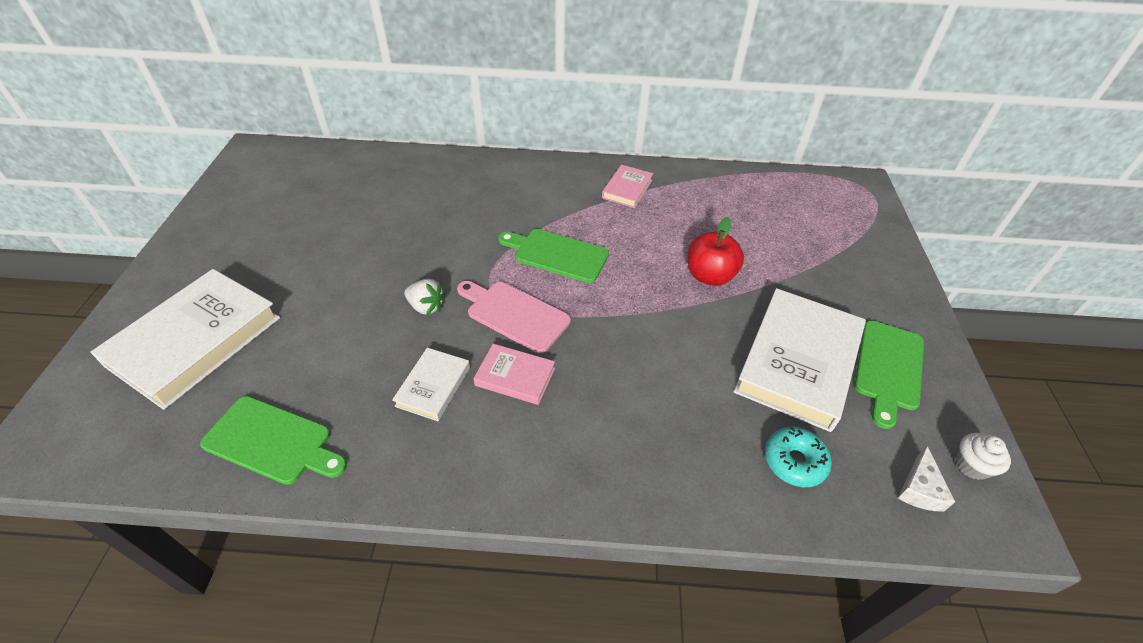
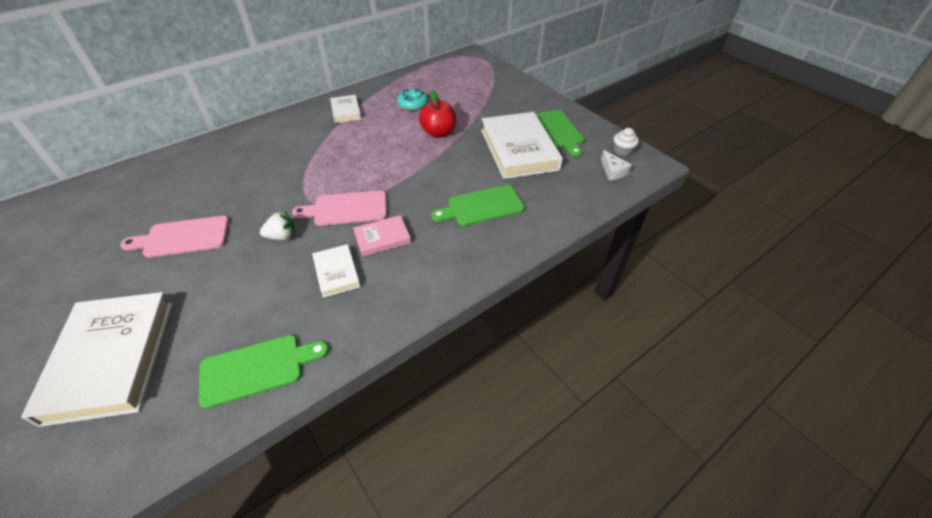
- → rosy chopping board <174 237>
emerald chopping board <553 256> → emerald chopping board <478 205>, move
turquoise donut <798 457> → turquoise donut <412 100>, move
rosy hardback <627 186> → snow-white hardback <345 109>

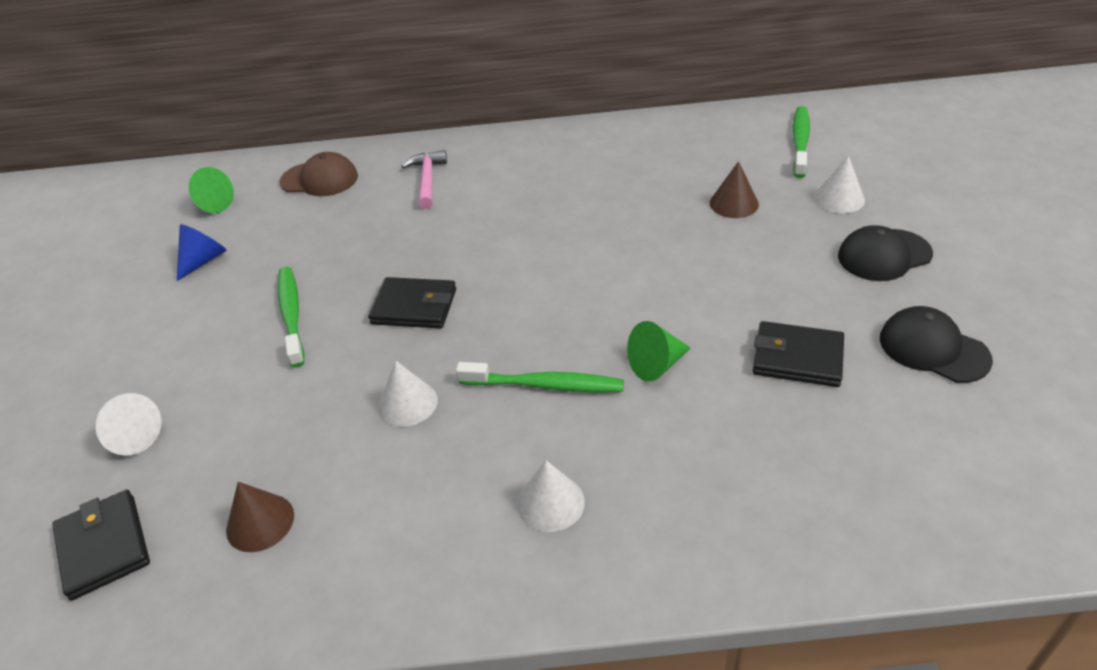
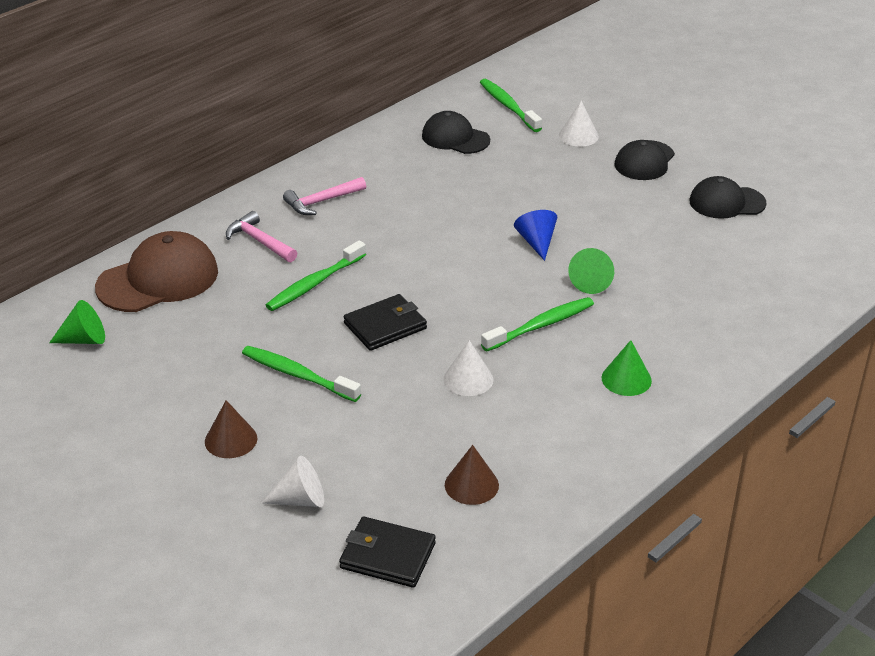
ebony card wallet <798 354> → -
- → emerald dental brush <316 275>
- → rosy claw hammer <324 196>
- → ebony peaked cap <456 132>
cobalt solid cone <202 252> → cobalt solid cone <535 235>, move
dark brown solid cone <734 189> → dark brown solid cone <231 429>, move
snow-white solid cone <551 496> → emerald solid cone <627 368>
dark brown peaked cap <319 174> → dark brown peaked cap <156 271>, x1.52

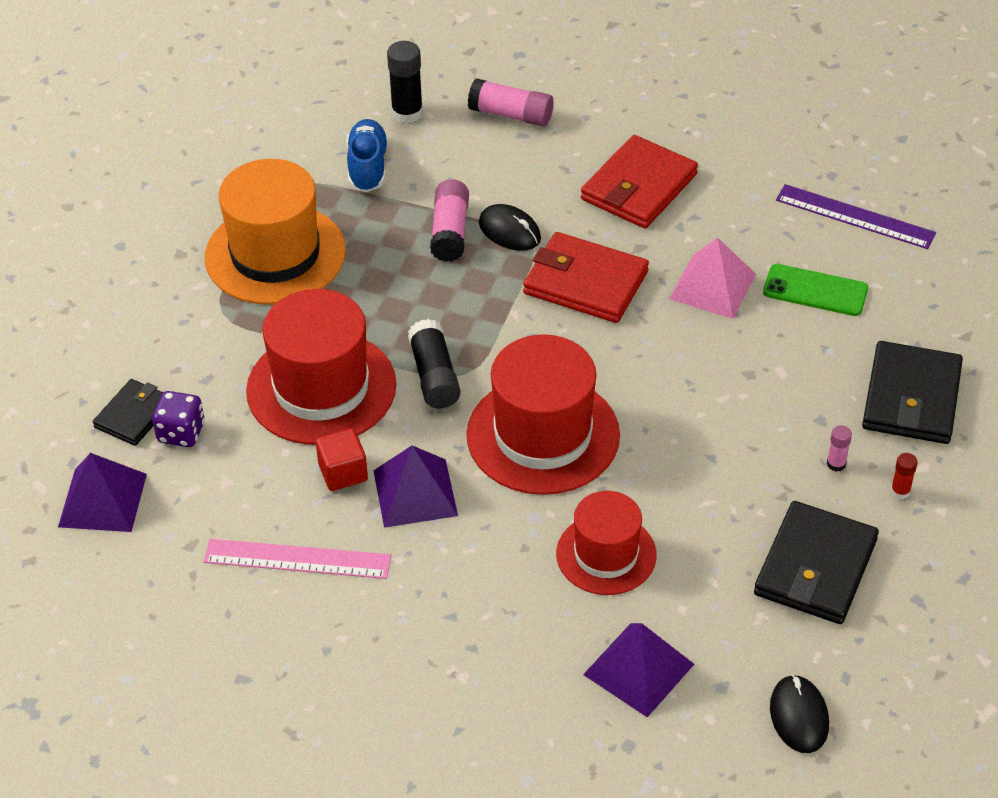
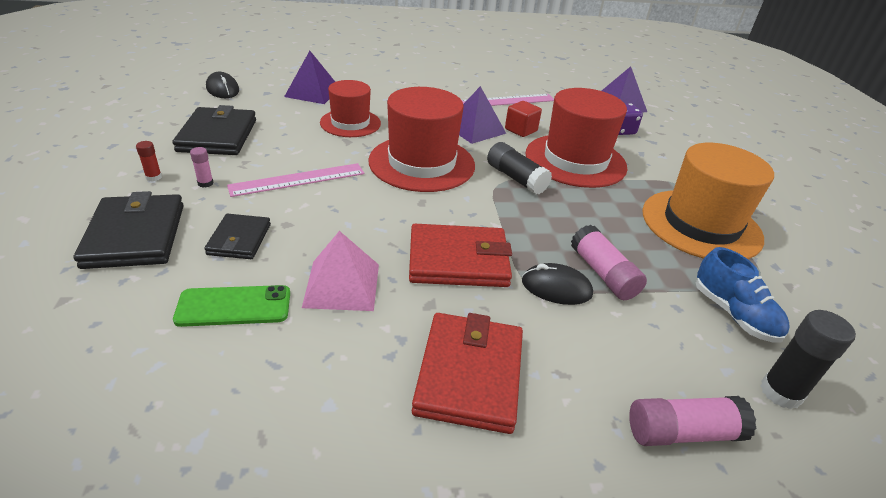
royal purple ruler <856 216> → -
- → rosy ruler <295 180>
ebony card wallet <128 412> → ebony card wallet <237 236>, move

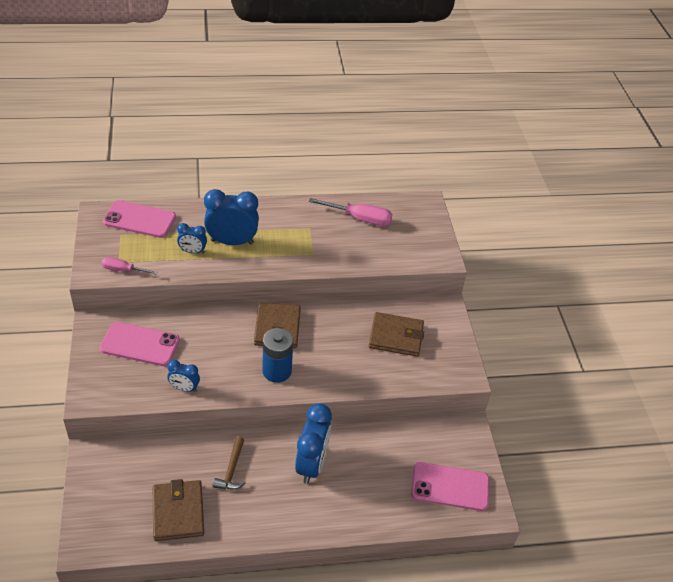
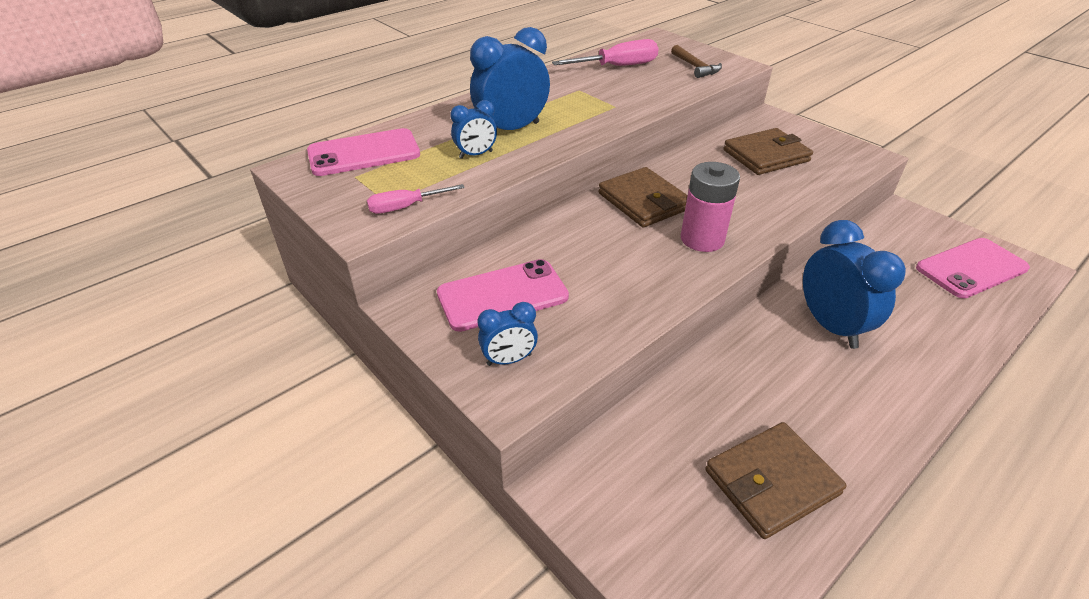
cobalt clock <183 376> → cobalt clock <508 334>, move
dark brown claw hammer <229 463> → dark brown claw hammer <696 61>, move
cobalt battery <278 355> → rosy battery <710 207>
dark brown card wallet <178 510> → dark brown card wallet <776 480>, 75 degrees counterclockwise

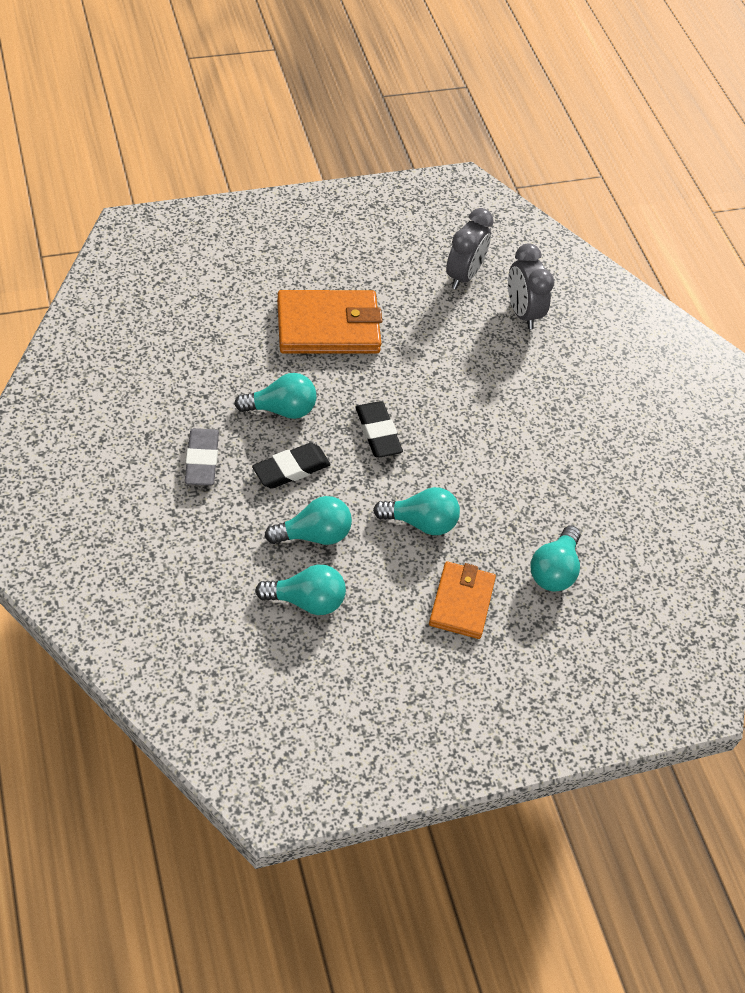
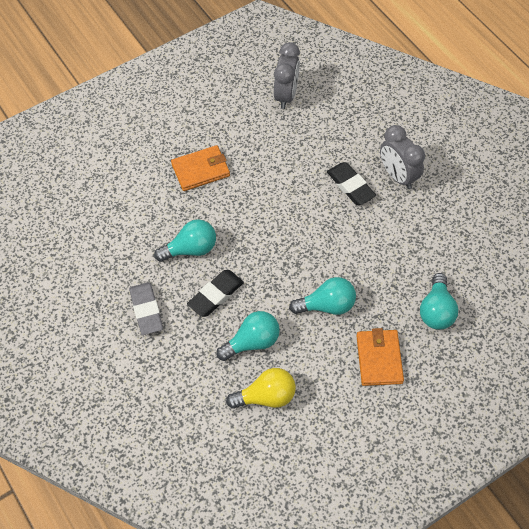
ebony pencil eraser <379 429> → ebony pencil eraser <351 183>, move
ash-grey clock <531 286> → ash-grey clock <402 157>, move
turquoise bulb <300 590> → bright yellow bulb <261 388>
bright orange card wallet <329 322> → bright orange card wallet <200 168>, x0.63

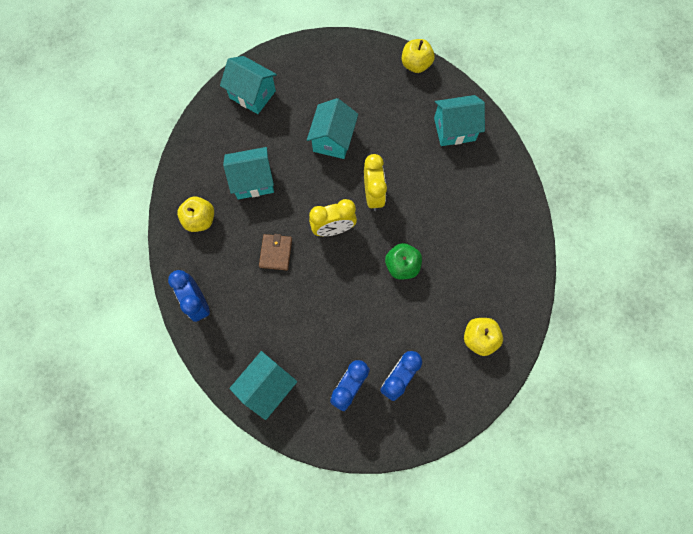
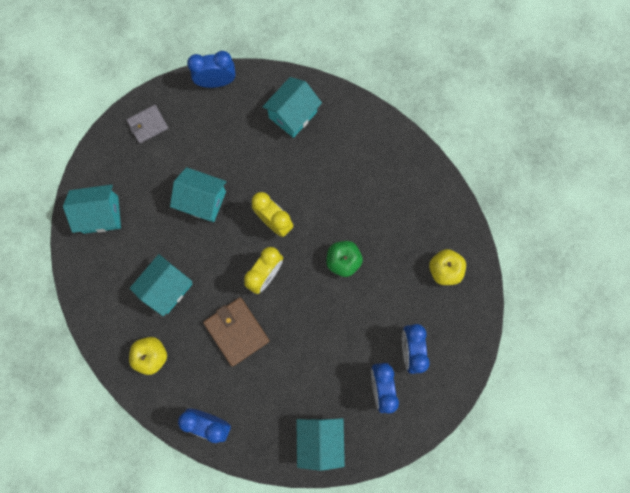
- → ash-grey card wallet <147 124>
bright yellow apple fruit <418 56> → cobalt clock <211 69>
turquoise cottage <332 128> → turquoise cottage <198 194>, 45 degrees counterclockwise
dark brown card wallet <275 252> → dark brown card wallet <236 331>, x1.53

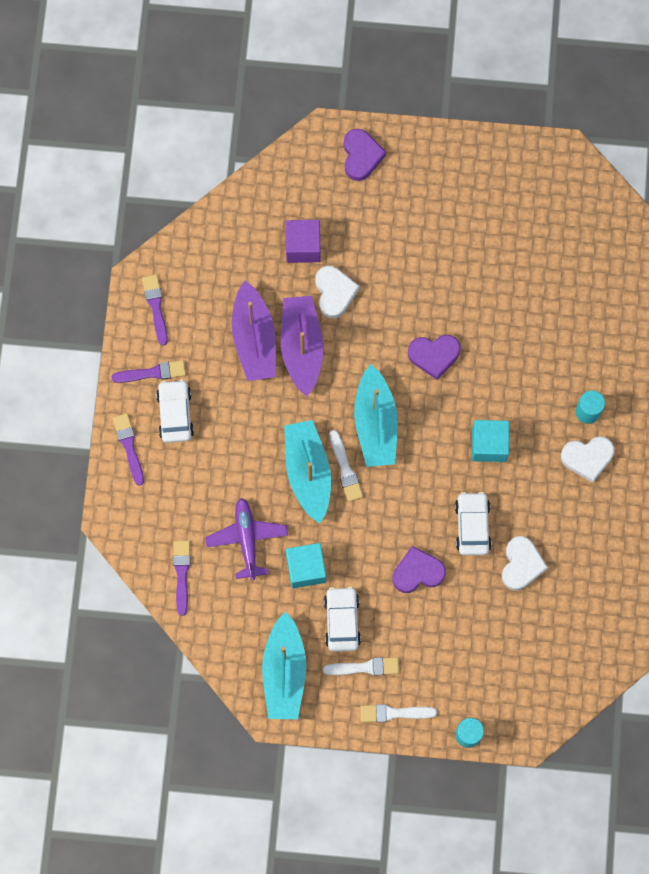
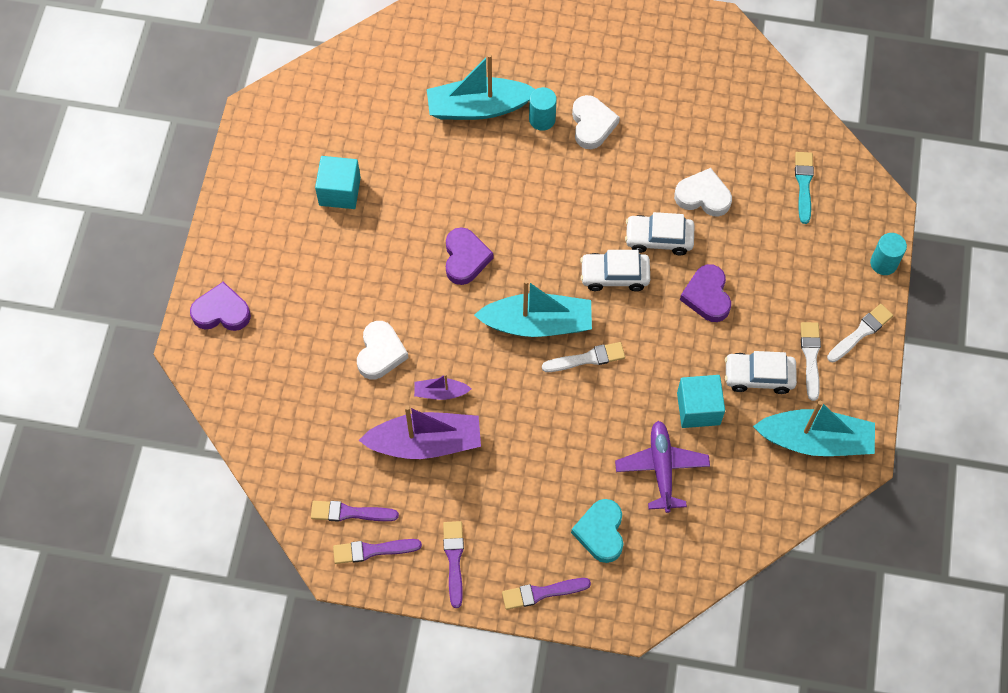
royal purple block <303 241> → -
- → turquoise love heart <597 531>
- → turquoise paint brush <804 188>
snow-white toy car <175 411> → snow-white toy car <615 270>, move
royal purple paint brush <182 578> → royal purple paint brush <355 511>, move
turquoise sailboat <307 472> → turquoise sailboat <481 87>, move
turquoise block <490 441> → turquoise block <338 182>, move
royal purple aeroplane <246 539> → royal purple aeroplane <662 467>, 90 degrees clockwise
snow-white love heart <337 292> → snow-white love heart <383 350>, 105 degrees clockwise
snow-white paint brush <398 713> → snow-white paint brush <860 333>, 135 degrees counterclockwise
royal purple sailboat <302 346> → royal purple sailboat <442 387>, x0.48

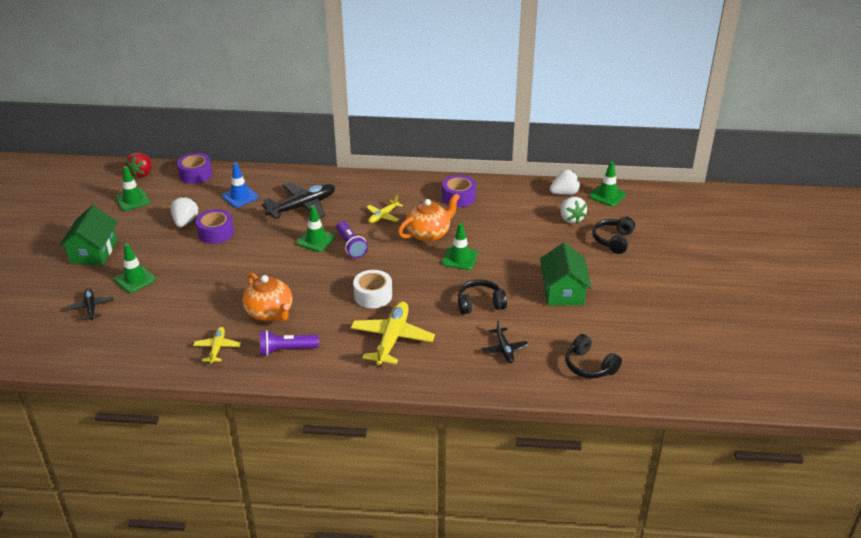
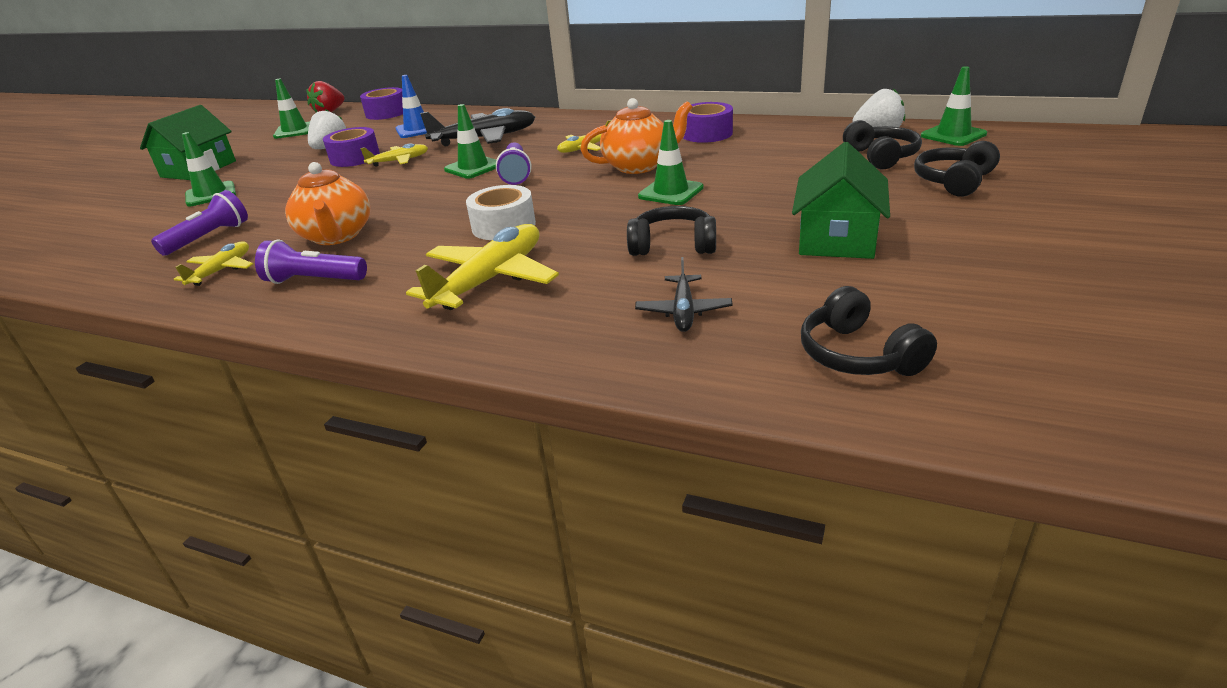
ebony aeroplane <90 304> → -
- → royal purple pocket torch <199 223>
- → bright yellow aeroplane <394 155>
snow-white berry <573 210> → ebony headphones <882 144>

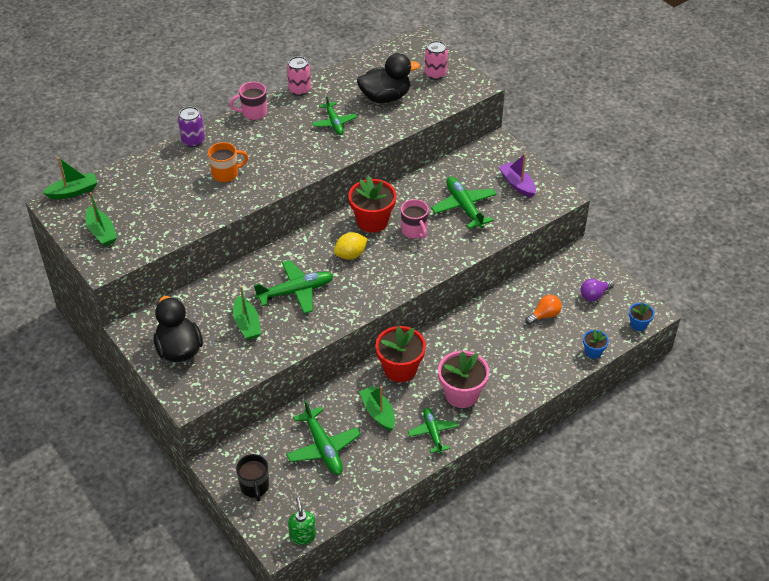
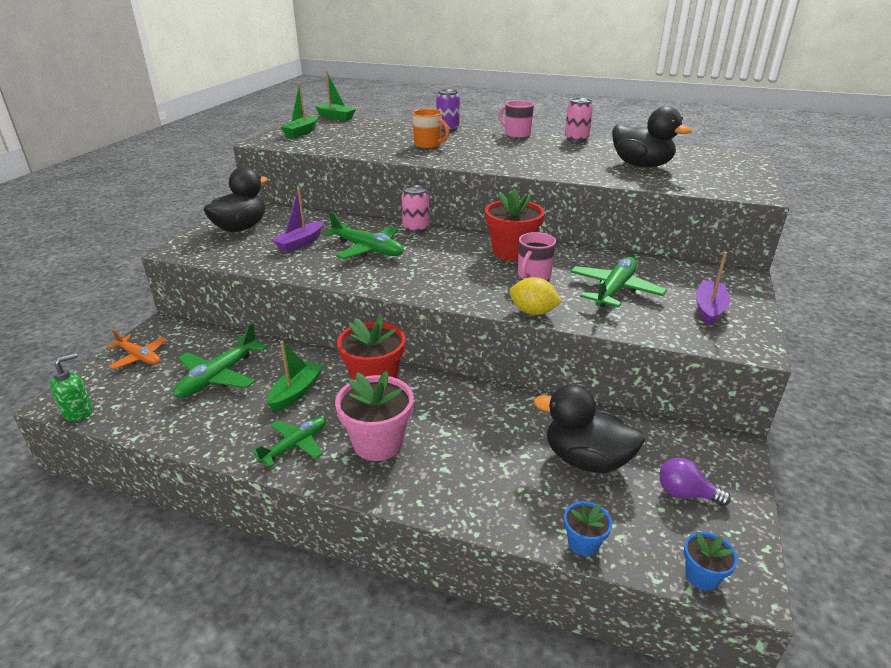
emerald aeroplane <334 115> → -
bright yellow lemon <351 246> → bright yellow lemon <535 296>, move
rosy tin <436 60> → rosy tin <415 209>, move
ebony mug <252 478> → bright orange aeroplane <137 349>
bright orange bulb <544 310> → ebony toy duck <589 428>
emerald sailboat <247 313> → royal purple sailboat <297 220>

